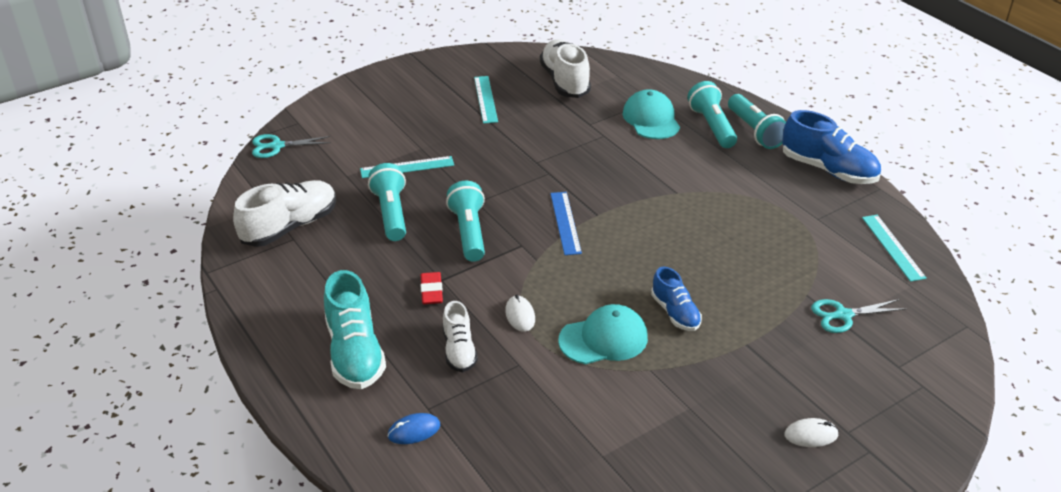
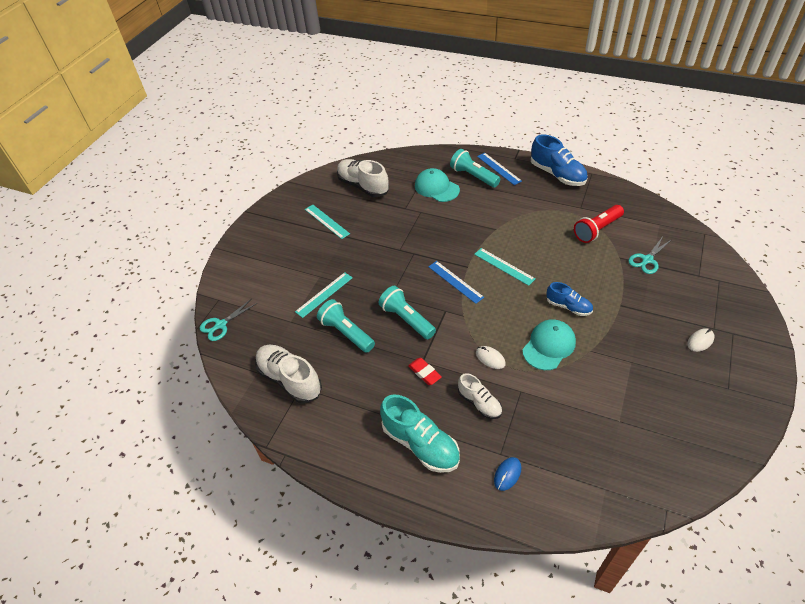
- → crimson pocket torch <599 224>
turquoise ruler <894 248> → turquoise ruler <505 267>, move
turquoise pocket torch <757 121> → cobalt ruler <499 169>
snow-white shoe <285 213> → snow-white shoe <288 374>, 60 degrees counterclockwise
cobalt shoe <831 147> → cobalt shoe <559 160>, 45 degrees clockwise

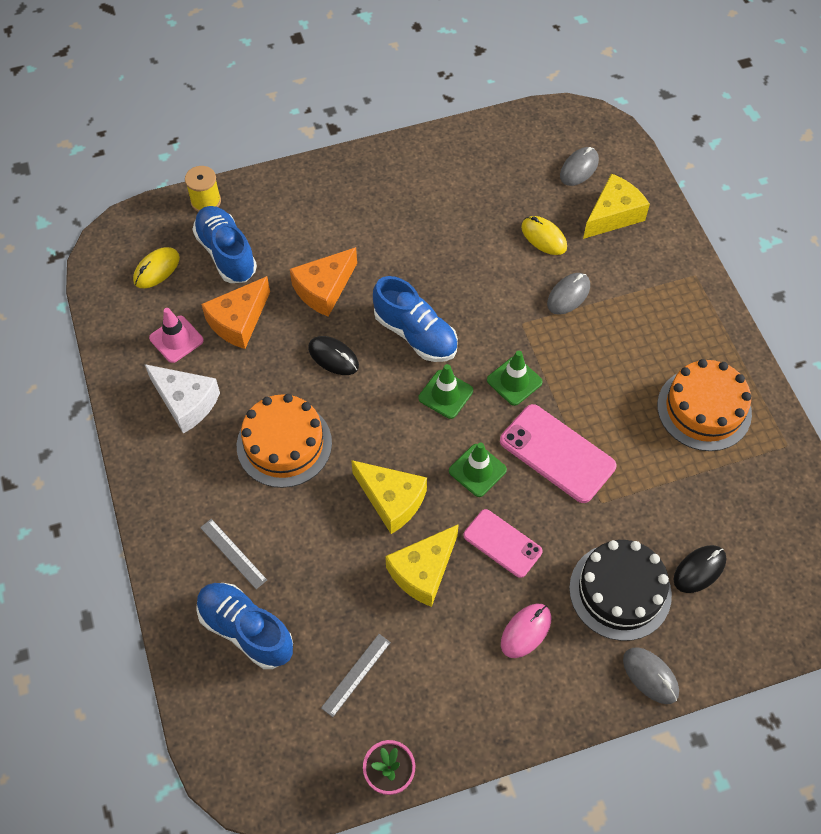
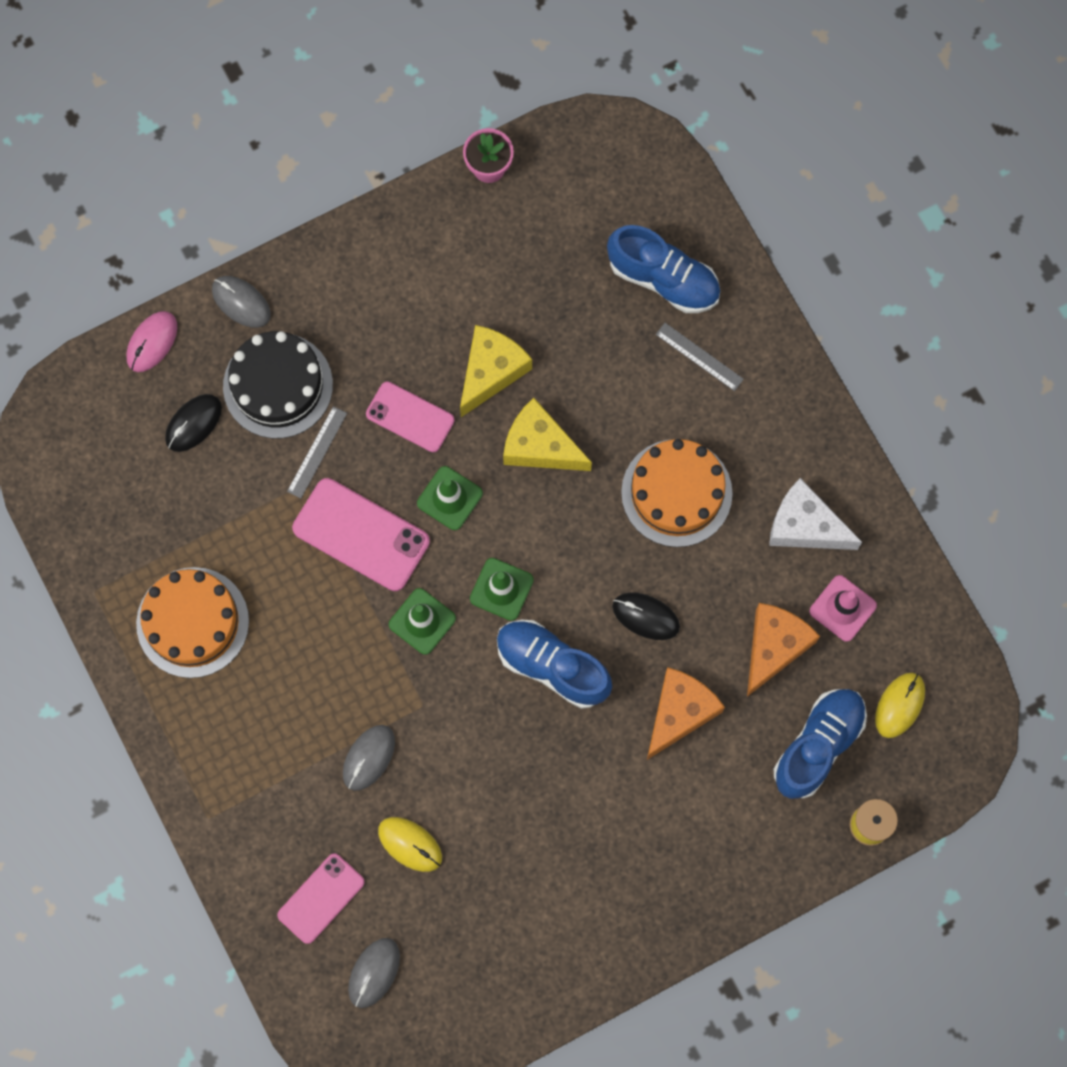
ash-grey ruler <356 675> → ash-grey ruler <317 452>, move
rosy mouse <526 631> → rosy mouse <151 341>, move
bright yellow cheese <616 206> → rosy smartphone <321 898>
cobalt shoe <224 244> → cobalt shoe <820 744>, 105 degrees counterclockwise

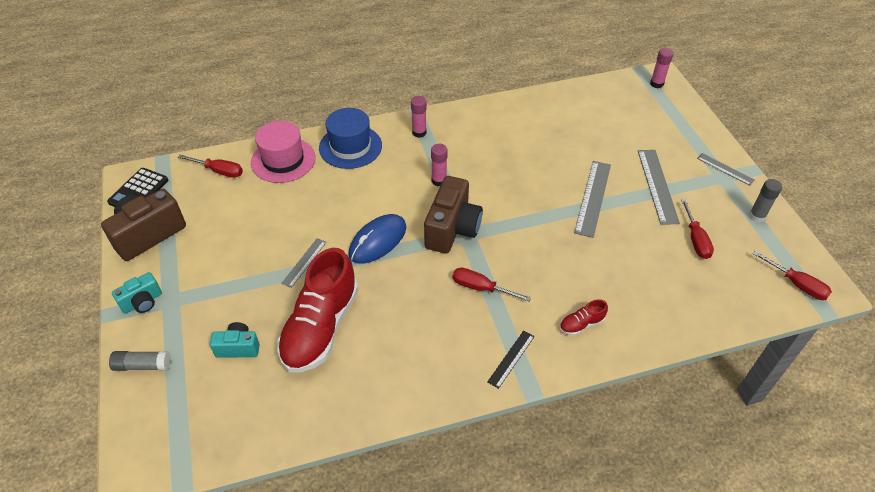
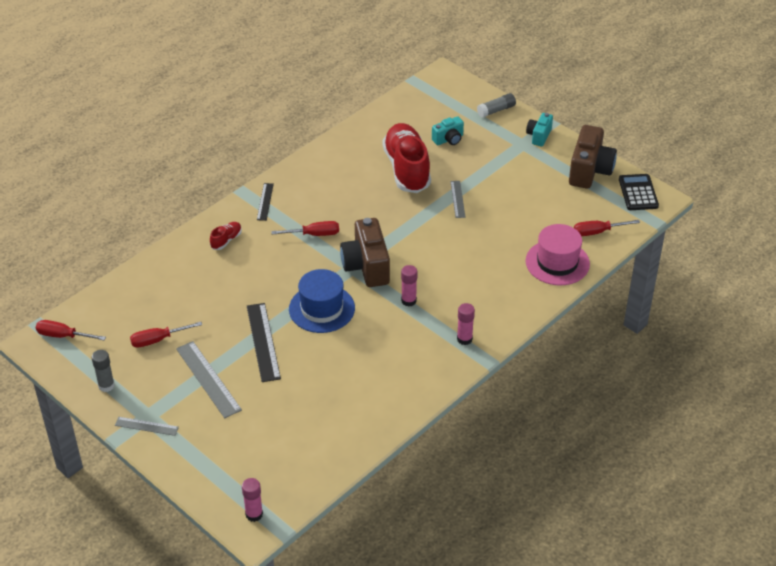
cobalt mouse <377 239> → -
cobalt hat <350 138> → cobalt hat <322 301>, move
ash-grey ruler <592 199> → ebony ruler <264 342>
crimson flat screwdriver <697 229> → crimson flat screwdriver <166 335>, 75 degrees counterclockwise

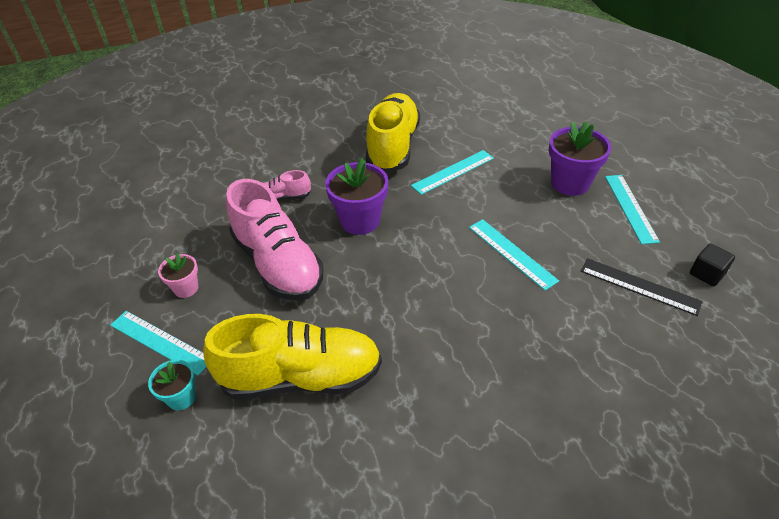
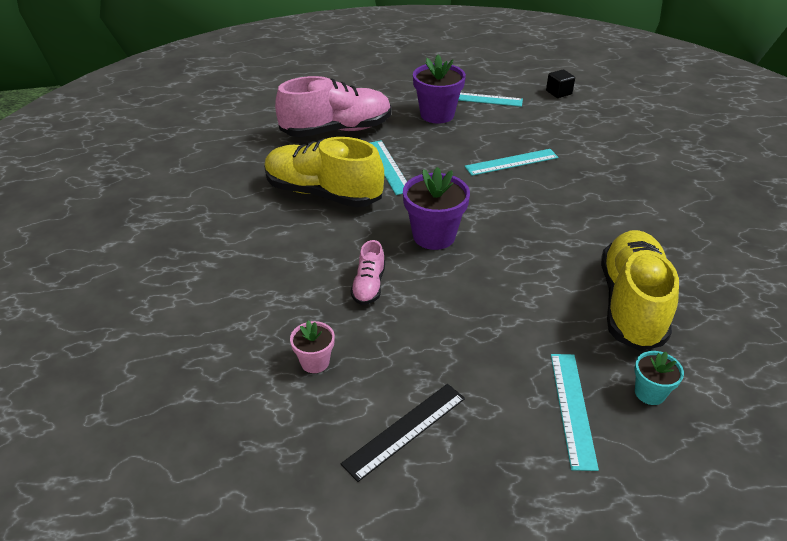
rosy flower pot <178 275> → rosy flower pot <312 347>, move
rosy shoe <275 240> → rosy shoe <333 106>, move
ebony ruler <642 287> → ebony ruler <403 433>, move
turquoise ruler <158 343> → turquoise ruler <575 412>, 45 degrees counterclockwise

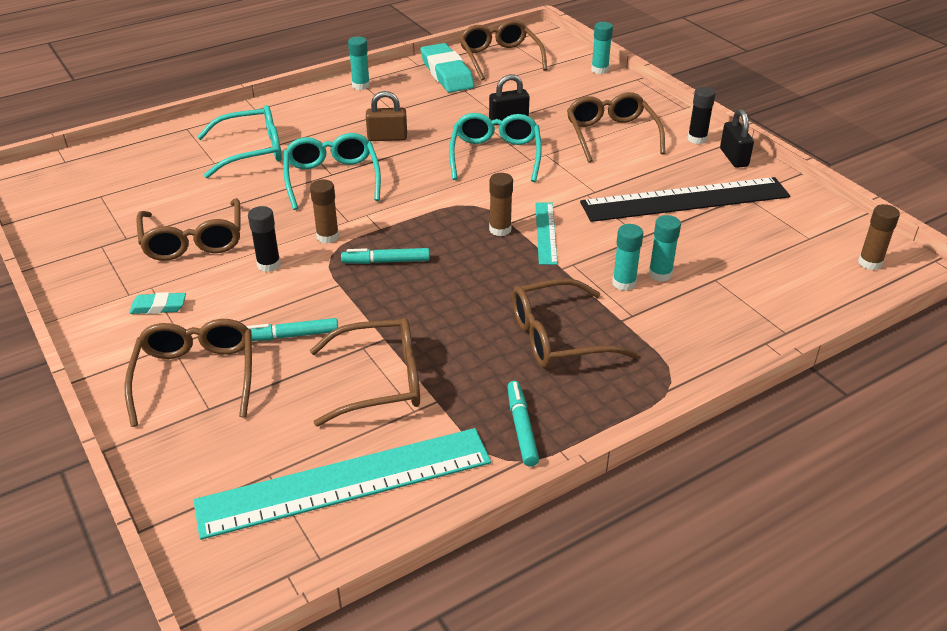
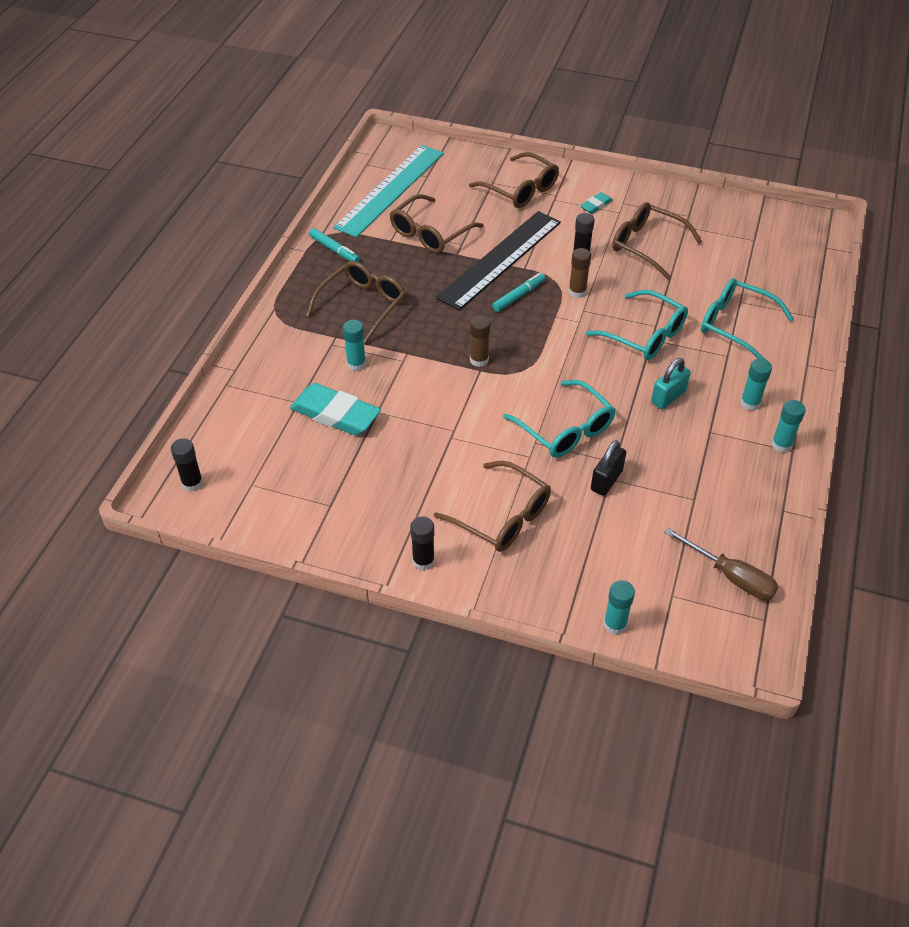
turquoise felt pen <292 329> → -
turquoise ruler <546 233> → -
ebony small lock <737 138> → -
turquoise pencil eraser <447 68> → turquoise pencil eraser <335 409>, move
ebony ruler <685 199> → ebony ruler <498 261>, move
turquoise glue <665 248> → turquoise glue <756 385>, move
dark brown glasses <503 50> → dark brown flat screwdriver <721 564>
dark brown small lock <386 116> → turquoise small lock <671 383>
dark brown glue <879 237> → ebony glue <187 465>
turquoise glasses <239 141> → turquoise glasses <747 319>, 90 degrees clockwise

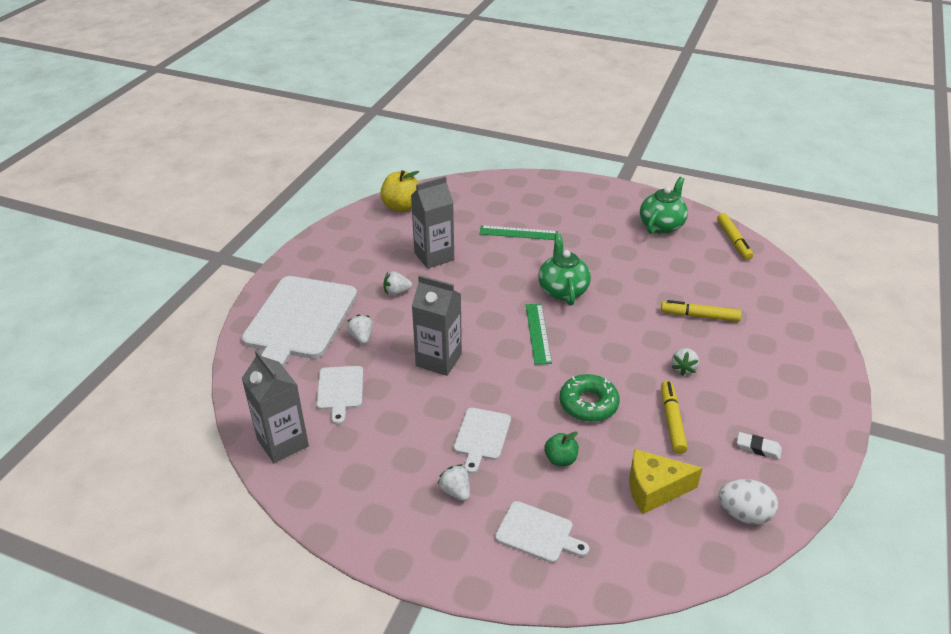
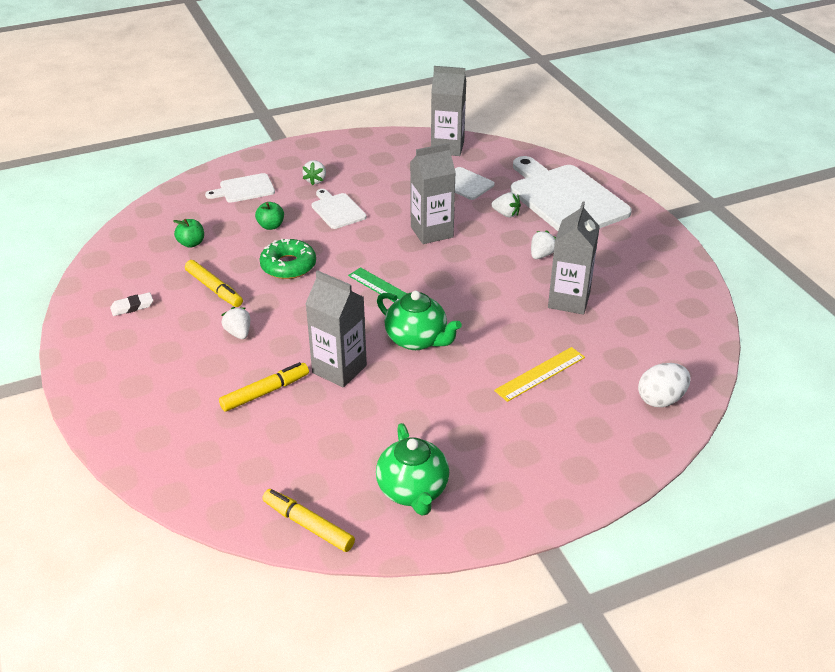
bright yellow apple fruit <399 191> → -
- → ash-grey juice carton <336 329>
snow-white egg shape <748 502> → snow-white egg shape <664 385>, move
bright yellow cheese <666 481> → emerald apple fruit <189 233>
emerald ruler <519 232> → bright yellow ruler <539 374>
snow-white berry <454 482> → snow-white berry <314 172>, 90 degrees clockwise

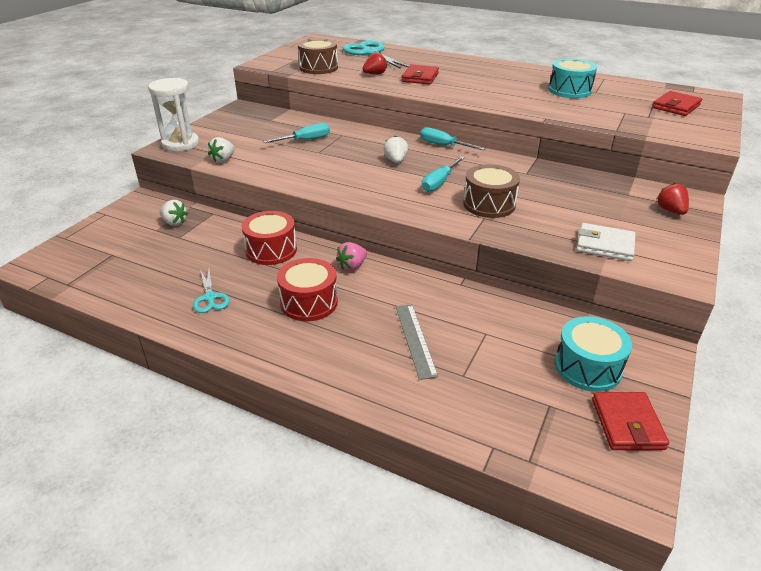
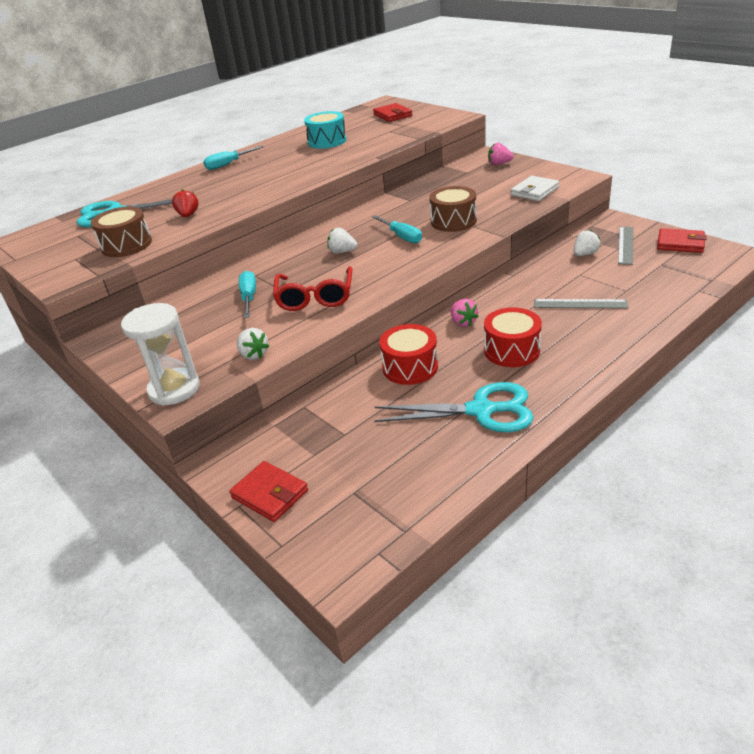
- → crimson glasses <312 288>
snow-white berry <173 213> → snow-white berry <587 243>, move
crimson card wallet <420 74> → crimson card wallet <268 491>, move
turquoise flat screwdriver <453 138> → turquoise flat screwdriver <233 158>, move
turquoise snare drum <593 354> → ash-grey ruler <625 246>
crimson berry <673 199> → rosy berry <500 154>
turquoise shears <211 291> → turquoise shears <453 407>, x1.92

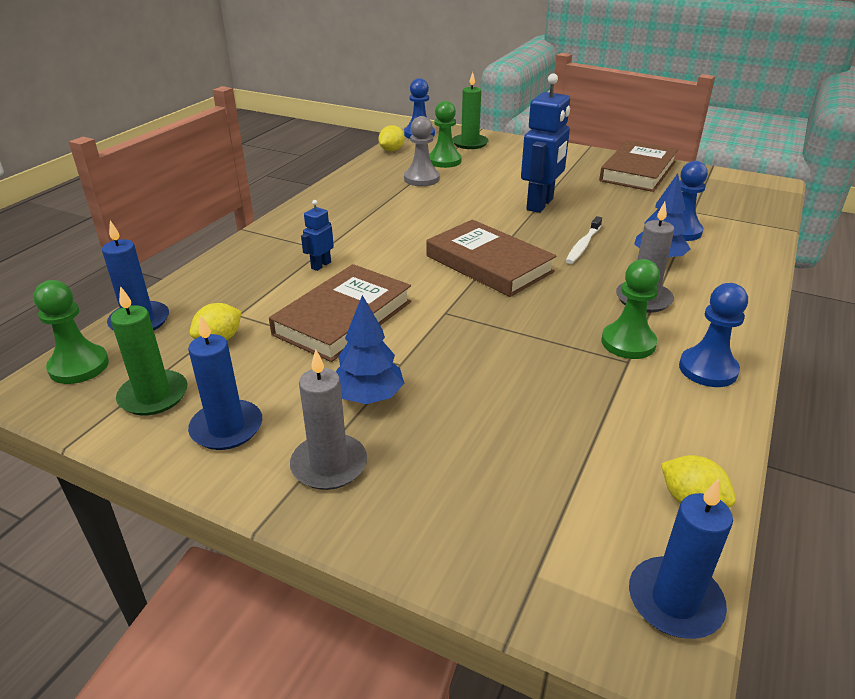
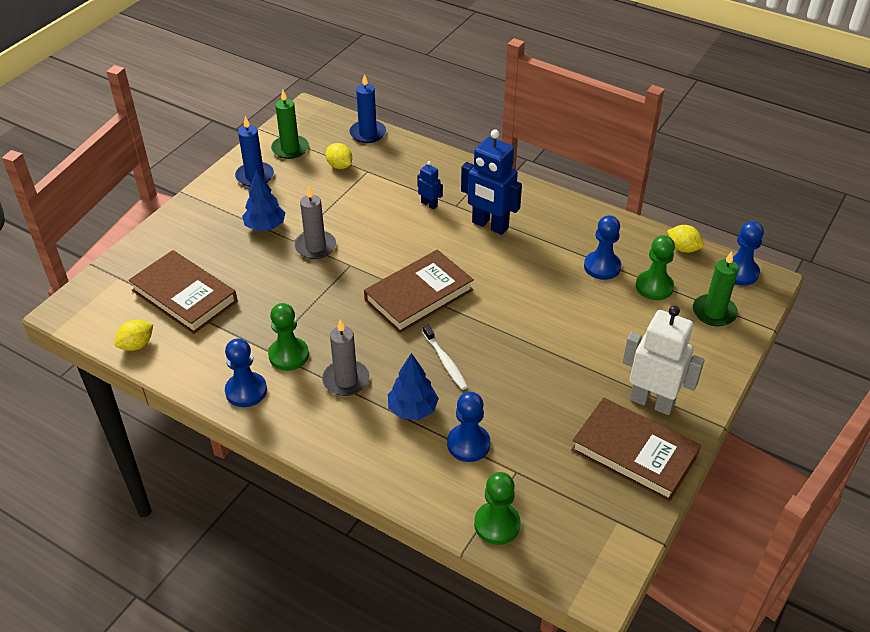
cobalt wax candle <681 559> → -
- → snow-white robot figure <664 360>
emerald game pawn <71 332> → emerald game pawn <497 508>, move
dark brown hardback <340 313> → dark brown hardback <183 292>, move
ash-grey wax candle <328 419> → ash-grey wax candle <315 222>, move
cobalt robot figure <545 143> → cobalt robot figure <491 182>, move
ash-grey game pawn <422 151> → cobalt game pawn <602 247>
snow-white dental brush <584 240> → snow-white dental brush <445 357>, 150 degrees counterclockwise

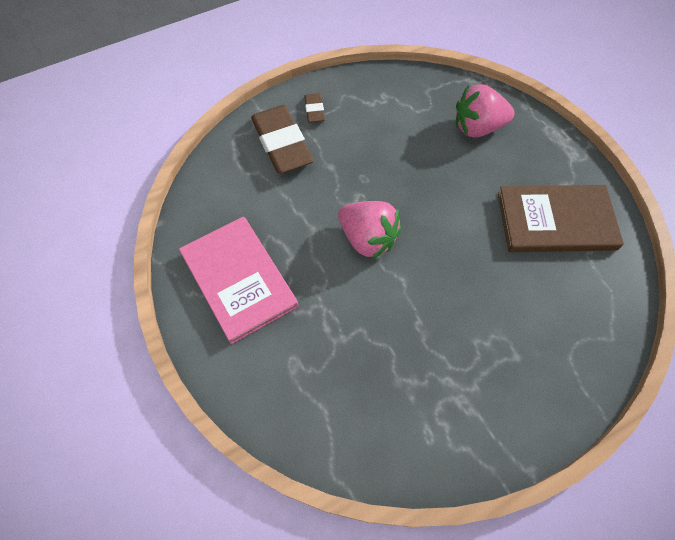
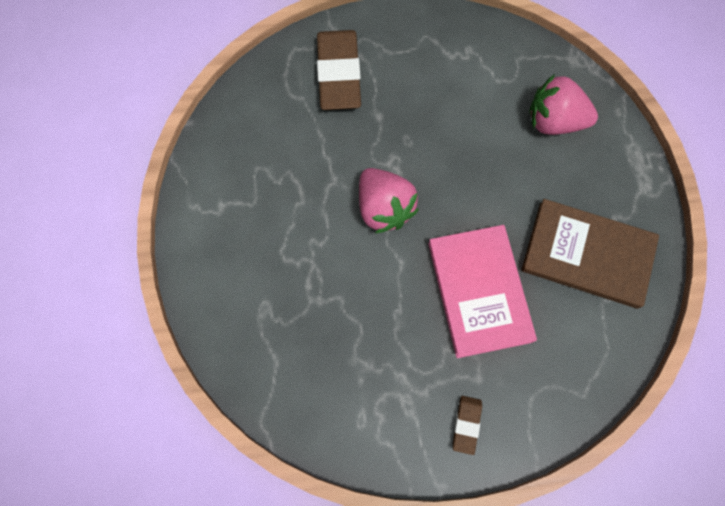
rosy hardback <238 280> → rosy hardback <482 291>, move
dark brown pencil eraser <314 108> → dark brown pencil eraser <467 425>, move

